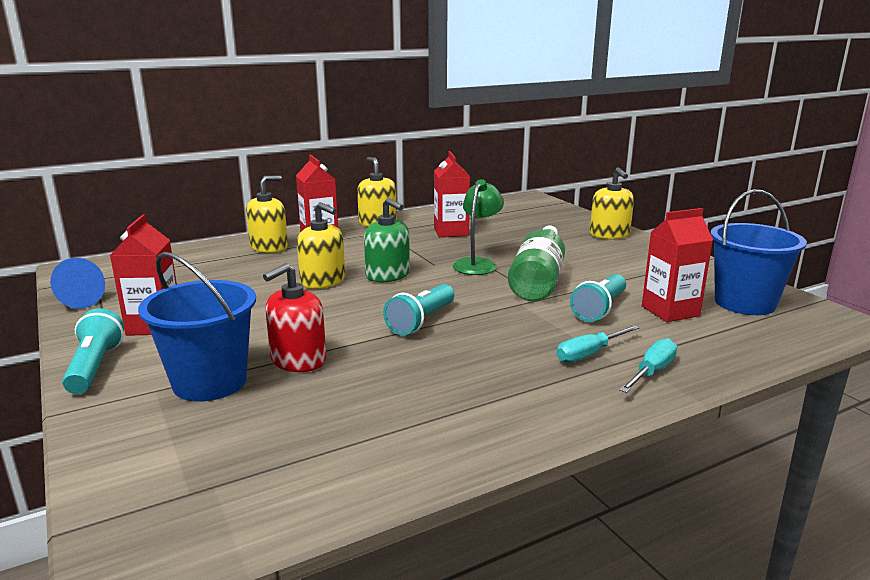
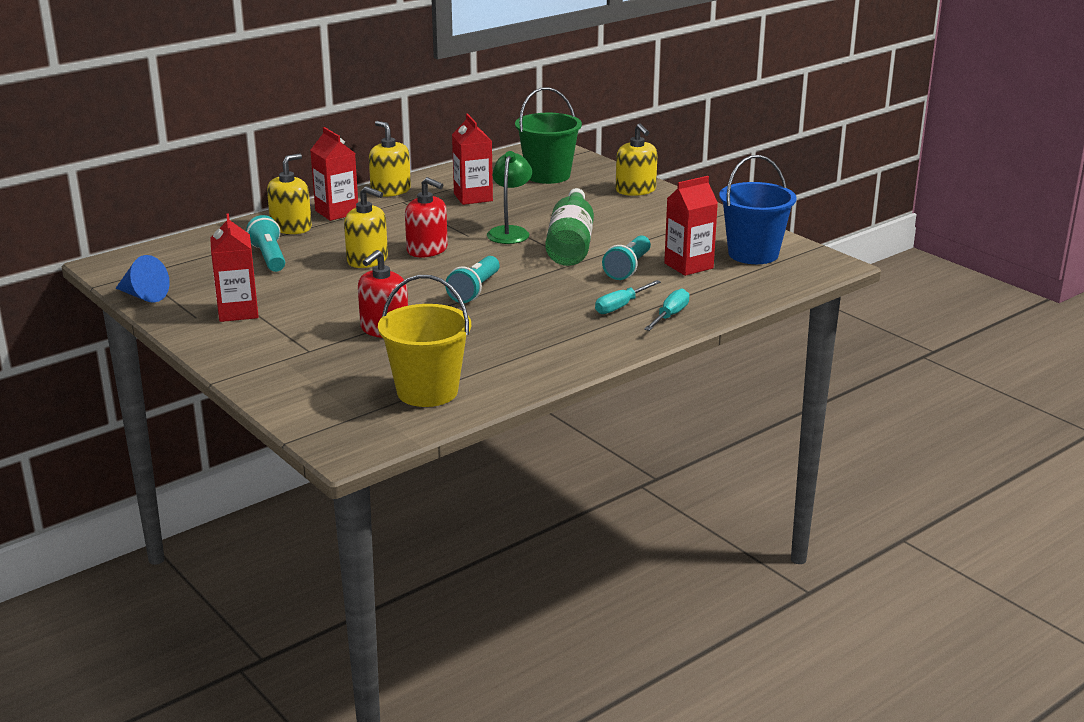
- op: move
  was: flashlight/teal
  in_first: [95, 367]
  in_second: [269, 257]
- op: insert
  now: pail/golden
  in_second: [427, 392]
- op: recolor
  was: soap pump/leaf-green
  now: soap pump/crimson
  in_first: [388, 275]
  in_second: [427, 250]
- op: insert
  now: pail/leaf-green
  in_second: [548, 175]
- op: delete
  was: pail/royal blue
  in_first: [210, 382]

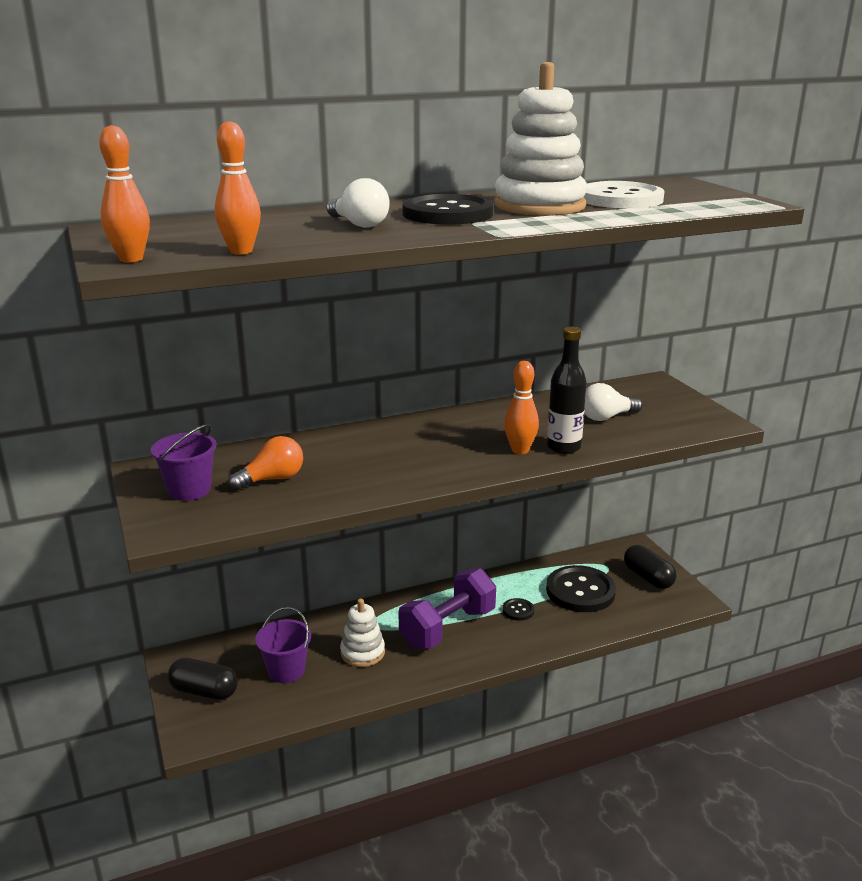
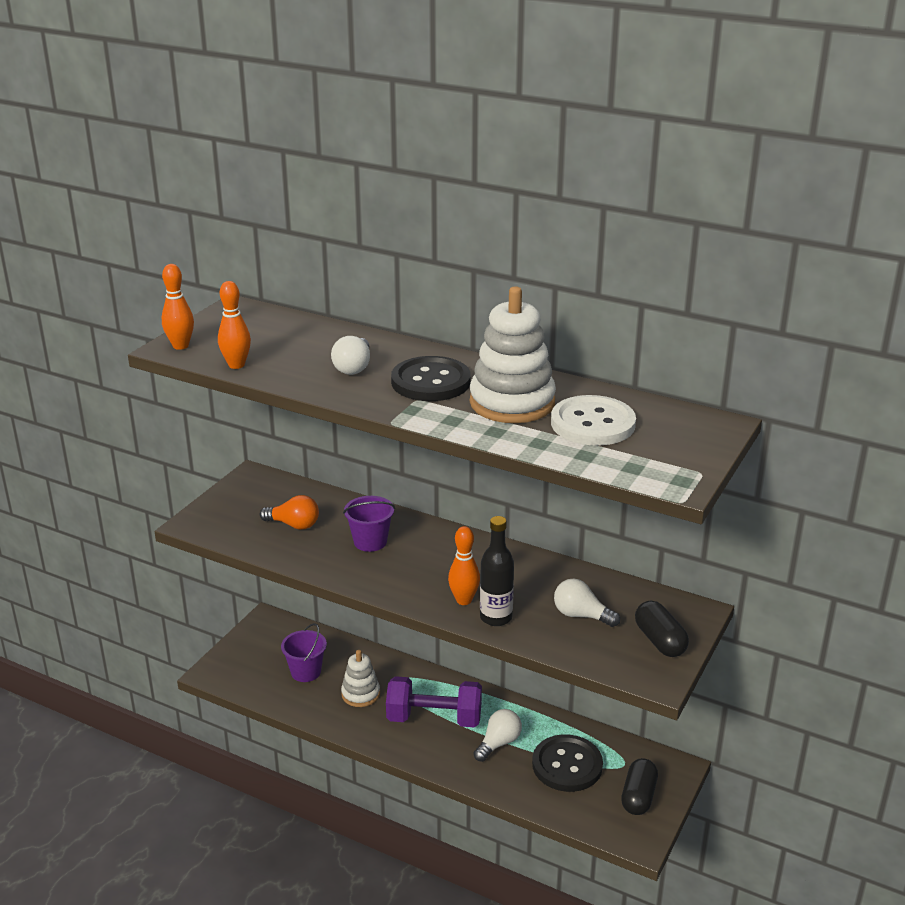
- op: move
  was: pail/violet
  in_first: [189, 490]
  in_second: [370, 542]
- op: replace
  was: button/black
  now: bulb/white
  in_first: [518, 610]
  in_second: [498, 743]
- op: move
  was: capsule/black
  in_first: [204, 691]
  in_second: [660, 641]

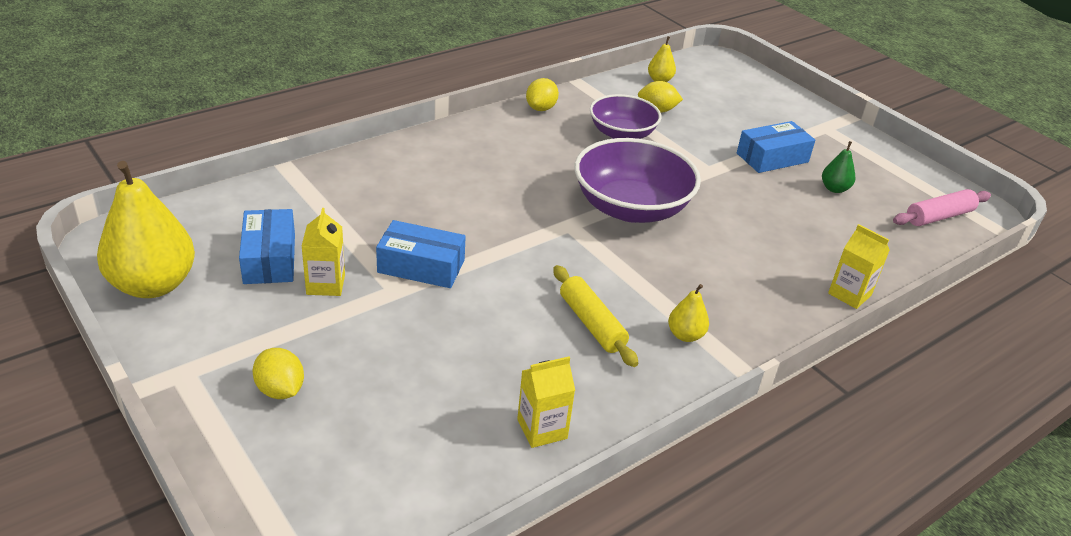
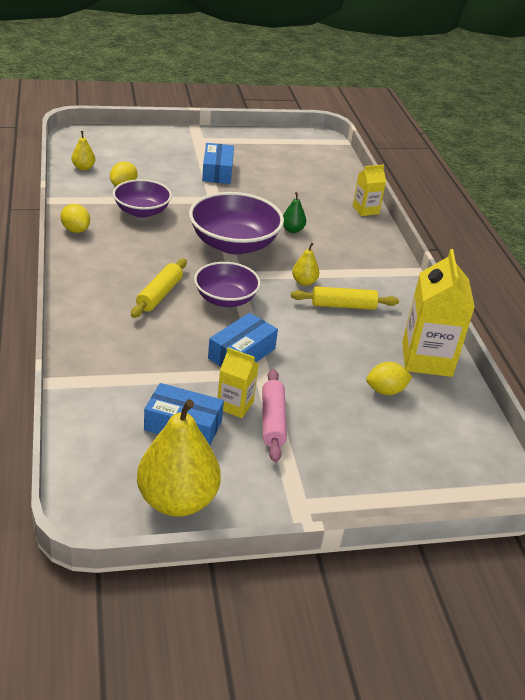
- op: insert
  now: pastry roller/golden
  in_second: [159, 294]
- op: insert
  now: deep dish/violet
  in_second: [225, 299]
- op: move
  was: pastry roller/pink
  in_first: [939, 216]
  in_second: [272, 421]
- op: move
  was: toy pear/leaf-green
  in_first: [834, 189]
  in_second: [292, 230]
- op: move
  was: toy pear/golden
  in_first: [685, 335]
  in_second: [304, 282]
- op: move
  was: lemon/golden
  in_first: [280, 390]
  in_second: [385, 391]
- op: resize
  was: milk carton/golden
  in_first: [542, 429]
  in_second: [426, 359]
  ratio: 1.86

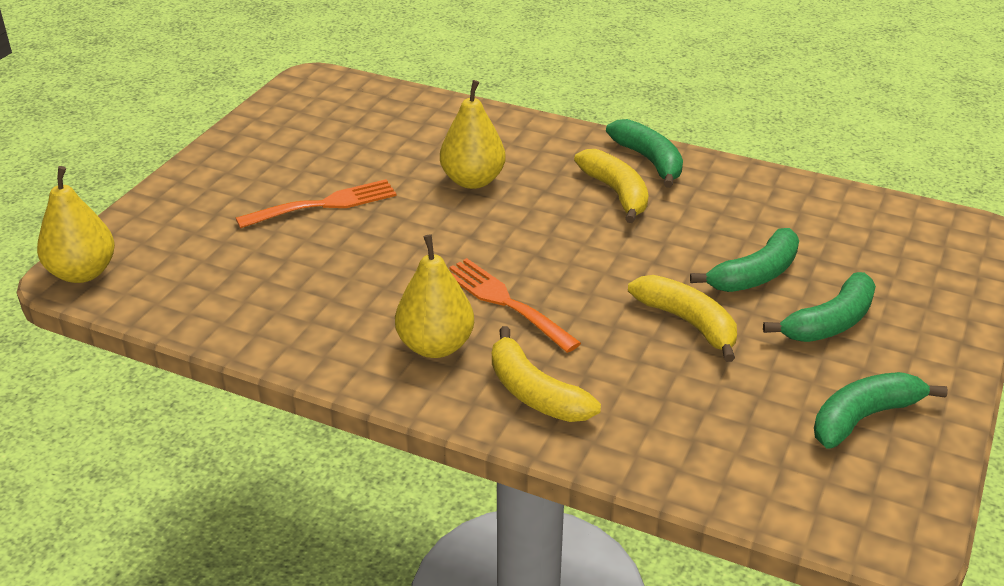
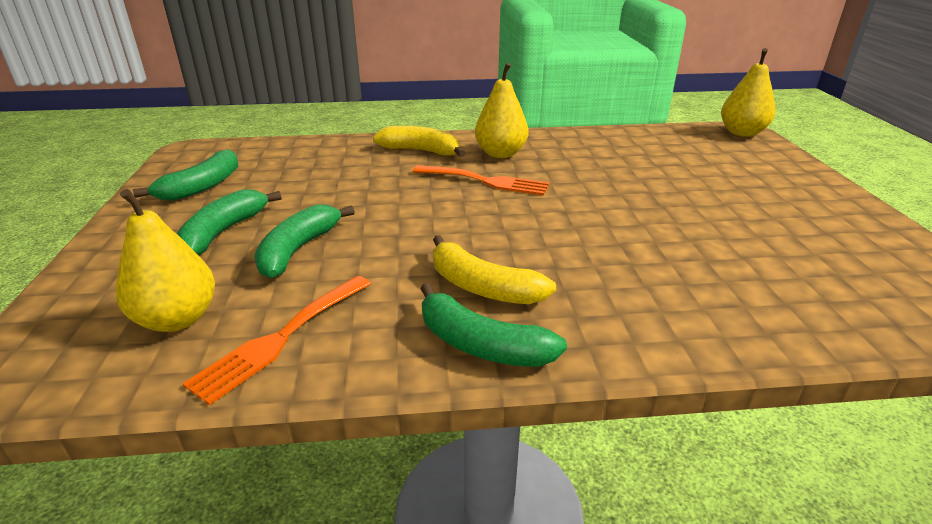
- op: move
  was: toy pear/golden
  in_first: [473, 181]
  in_second: [177, 319]
- op: move
  was: dinner fork/orange-coloured
  in_first: [324, 204]
  in_second: [281, 338]
- op: delete
  was: banana/golden
  in_first: [688, 323]

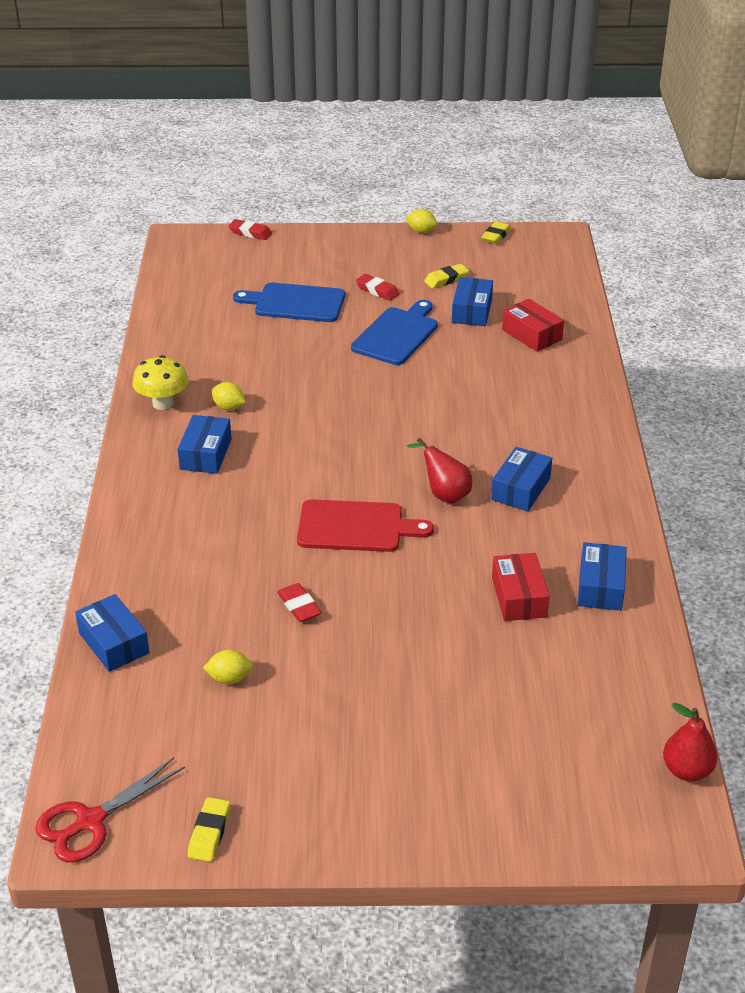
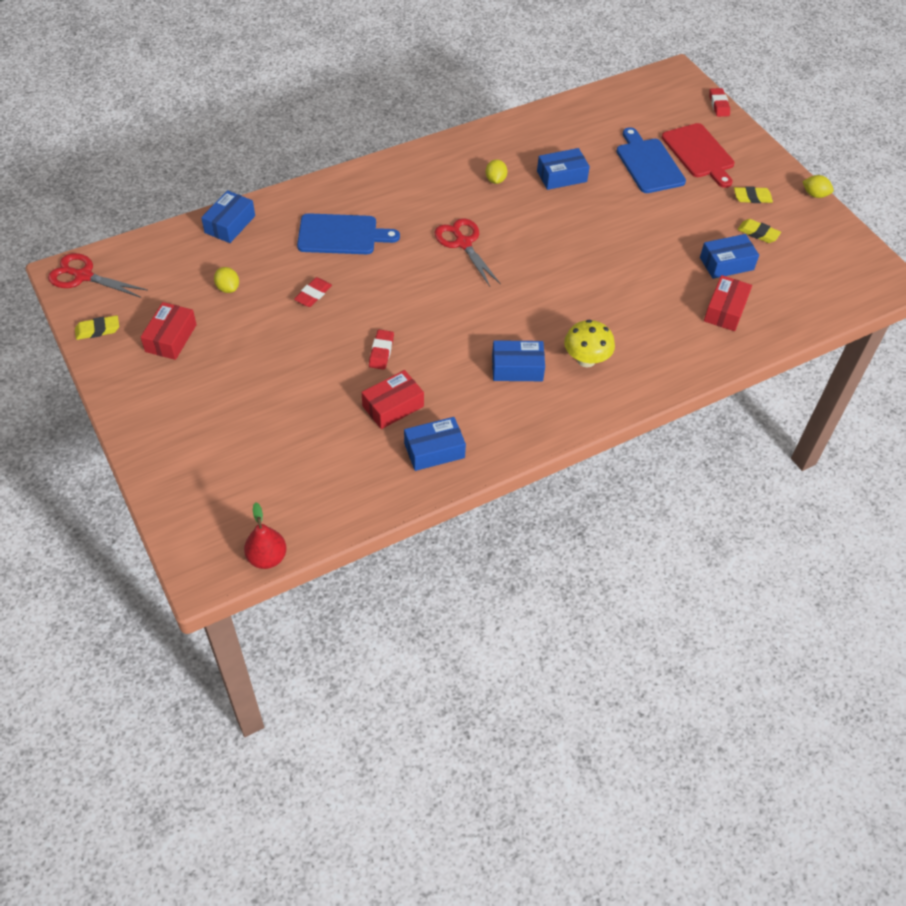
- op: insert
  now: box/crimson
  in_second: [171, 338]
- op: move
  was: bread board/royal blue
  in_first: [397, 334]
  in_second: [341, 235]
- op: move
  was: eraser/crimson
  in_first: [377, 290]
  in_second: [381, 352]
- op: insert
  now: scissors/crimson
  in_second: [463, 243]
- op: move
  was: box/royal blue
  in_first: [205, 454]
  in_second: [561, 176]
- op: move
  was: toadstool/golden
  in_first: [163, 403]
  in_second: [586, 360]
- op: move
  was: bread board/crimson
  in_first: [355, 527]
  in_second: [699, 153]
- op: move
  was: eraser/golden
  in_first: [496, 236]
  in_second: [752, 198]
- op: rotate
  was: lemon/golden
  in_first: [421, 231]
  in_second: [814, 195]
  clockwise: -60
- op: delete
  was: toy pear/crimson
  in_first: [444, 494]

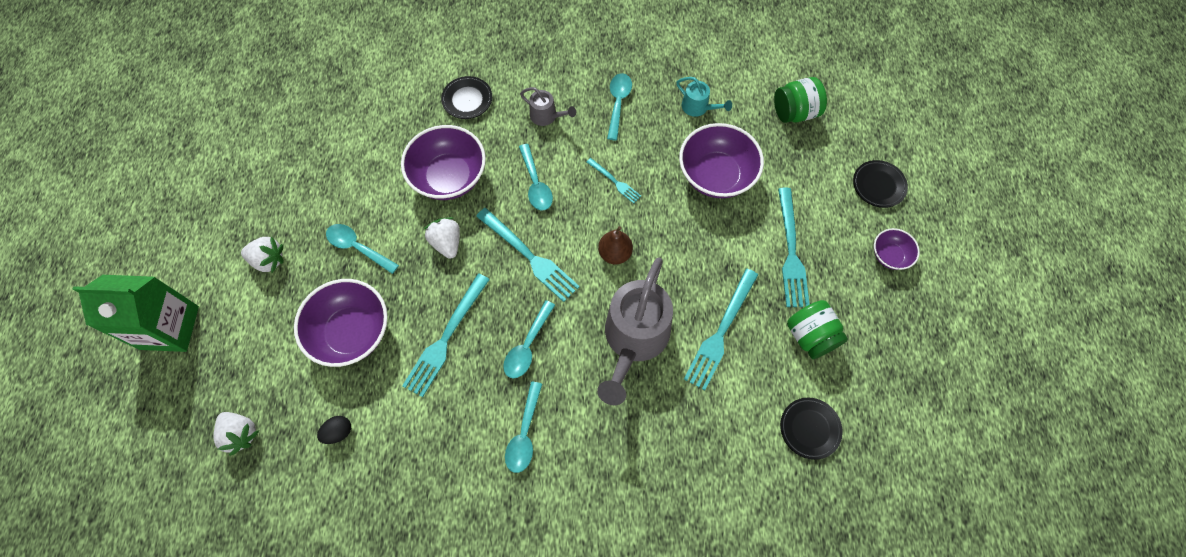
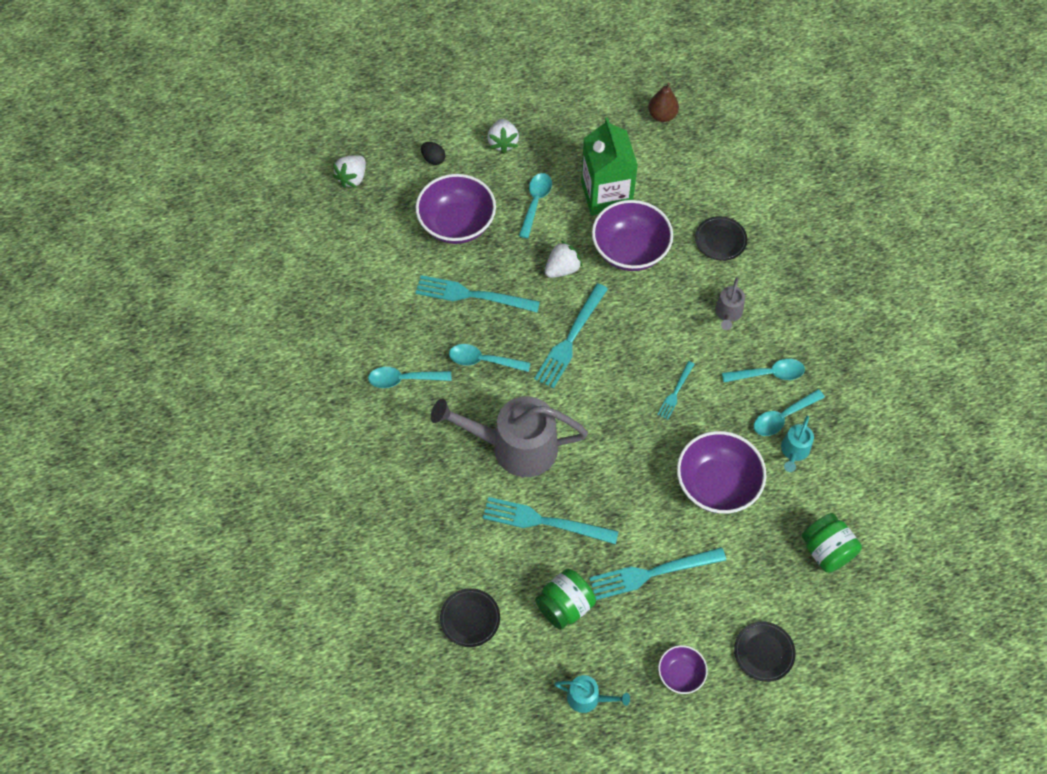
- op: move
  was: egg/black
  in_first: [338, 432]
  in_second: [433, 159]
- op: insert
  now: watering can/teal
  in_second: [588, 698]
- op: move
  was: milk carton/leaf-green
  in_first: [169, 327]
  in_second: [606, 194]
- op: move
  was: toy pear/brown
  in_first: [615, 253]
  in_second: [662, 115]
- op: move
  was: spoon/teal
  in_first: [536, 184]
  in_second: [782, 417]

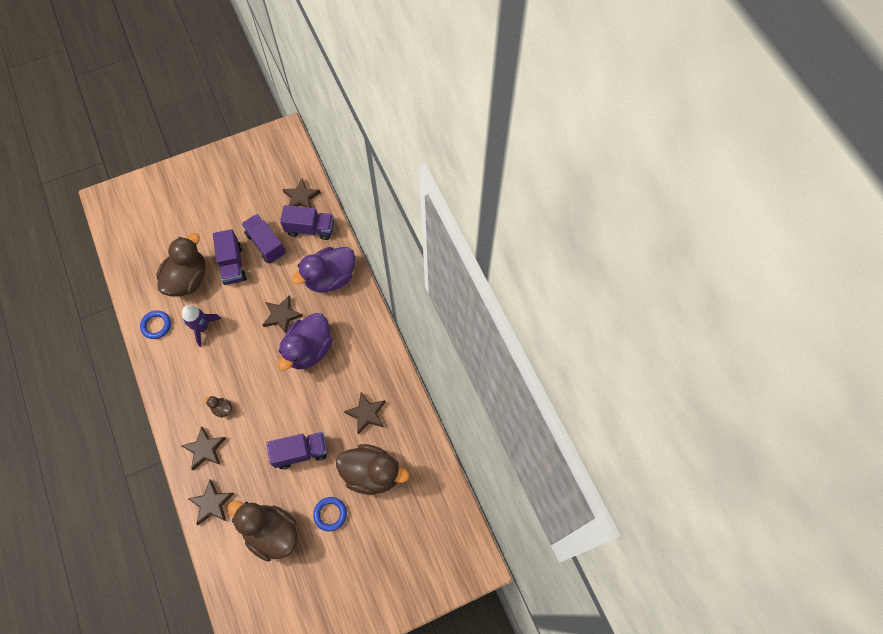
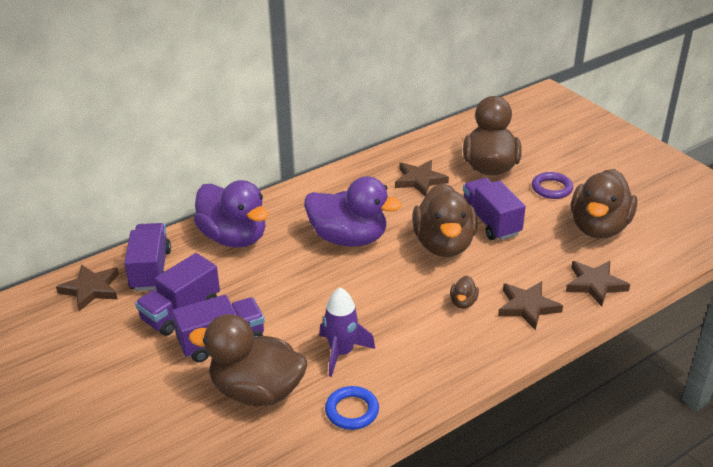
- op: insert
  now: duck/brown
  in_second: [444, 244]
- op: recolor
  was: torus/royal blue
  now: torus/violet
  in_first: [330, 514]
  in_second: [551, 188]
- op: delete
  was: star/brown
  in_first: [281, 315]

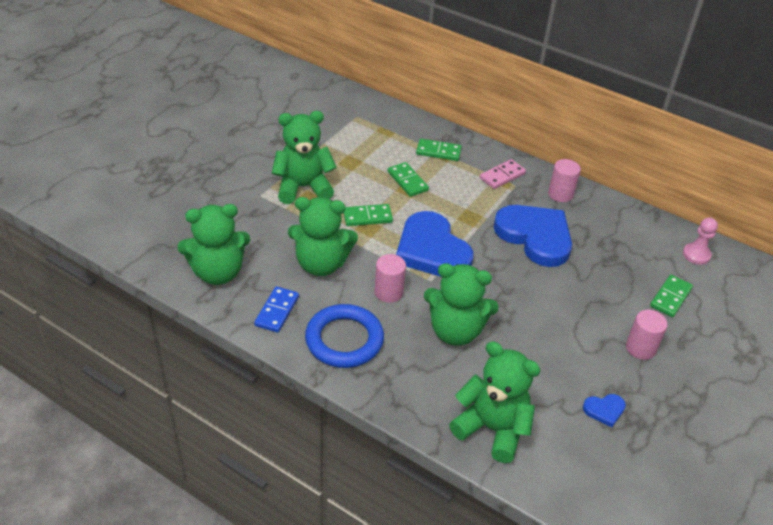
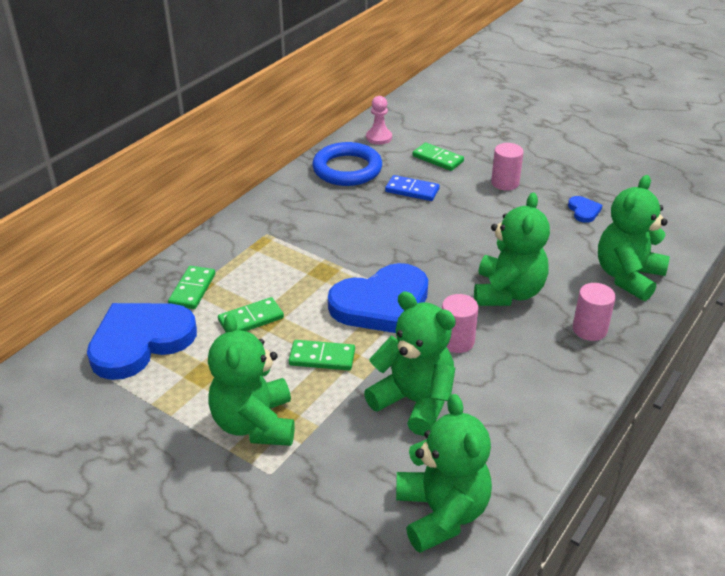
- op: move
  was: heart shape/royal blue
  in_first: [535, 236]
  in_second: [140, 341]
- op: rotate
  was: domino piece/leaf-green
  in_first: [367, 217]
  in_second: [322, 357]
  clockwise: -75
- op: move
  was: torus/royal blue
  in_first: [344, 340]
  in_second: [347, 169]
- op: rotate
  was: stuffed bear/leaf-green
  in_first: [321, 264]
  in_second: [414, 401]
  clockwise: -60
- op: move
  was: domino piece/royal blue
  in_first: [277, 311]
  in_second: [412, 190]
- op: move
  was: cylinder/pink
  in_first: [560, 194]
  in_second: [589, 329]
- op: delete
  was: domino piece/pink
  in_first: [502, 176]

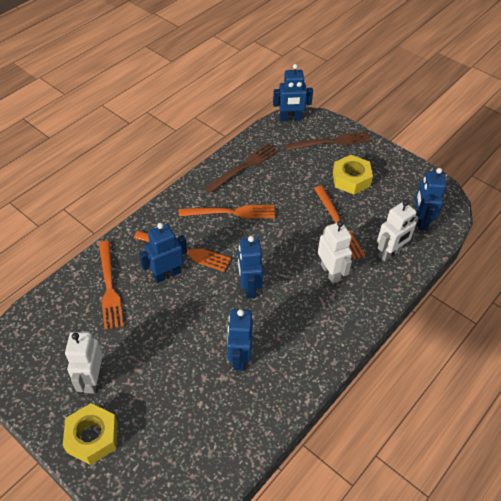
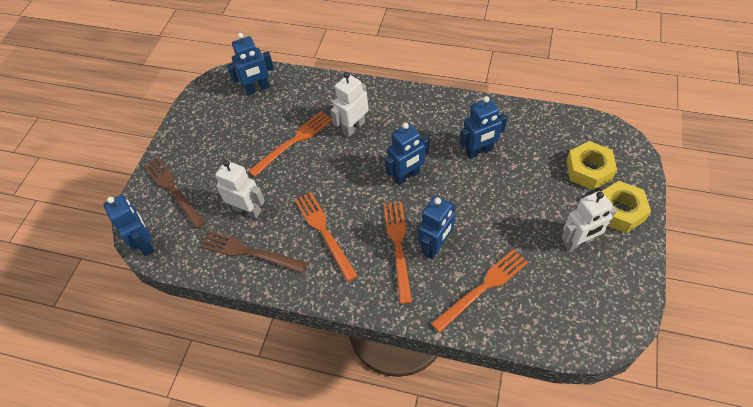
- op: move
  was: robot/white
  in_first: [390, 253]
  in_second: [247, 210]
- op: rotate
  was: robot/royal blue
  in_first: [167, 274]
  in_second: [435, 246]
  clockwise: -90
- op: move
  was: hex nut/golden
  in_first: [351, 179]
  in_second: [588, 170]

